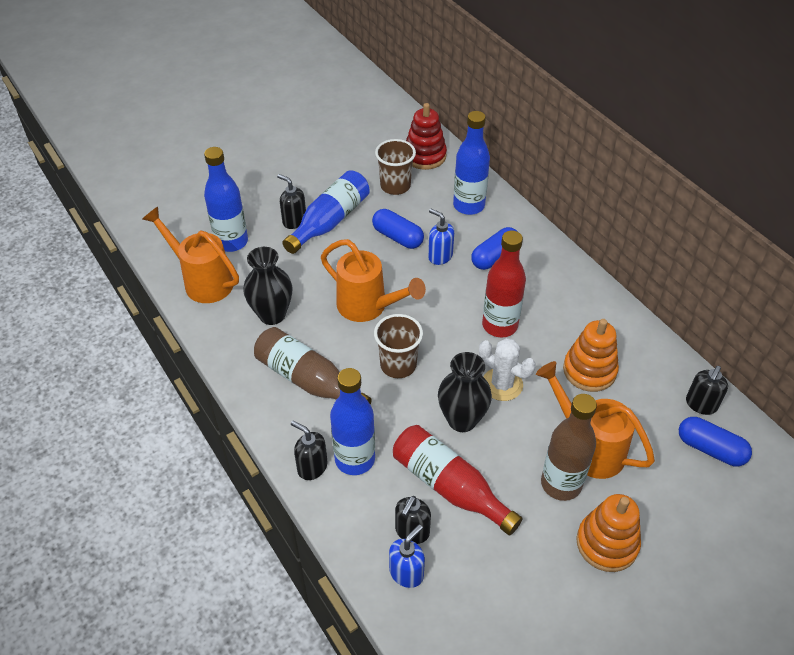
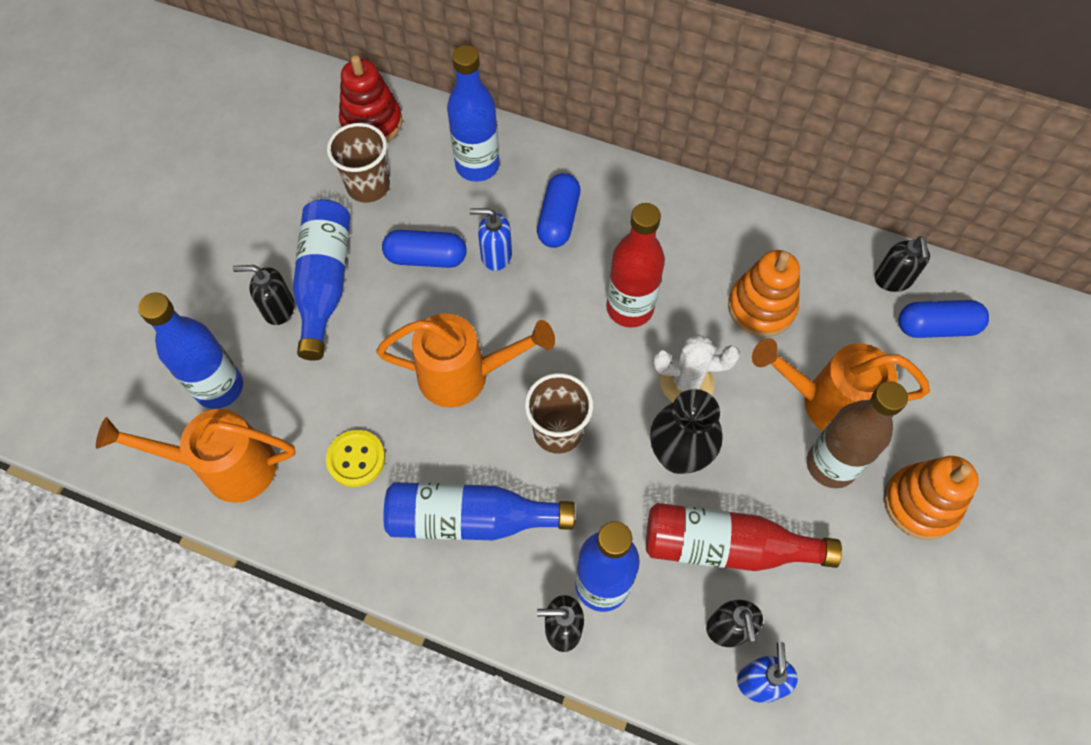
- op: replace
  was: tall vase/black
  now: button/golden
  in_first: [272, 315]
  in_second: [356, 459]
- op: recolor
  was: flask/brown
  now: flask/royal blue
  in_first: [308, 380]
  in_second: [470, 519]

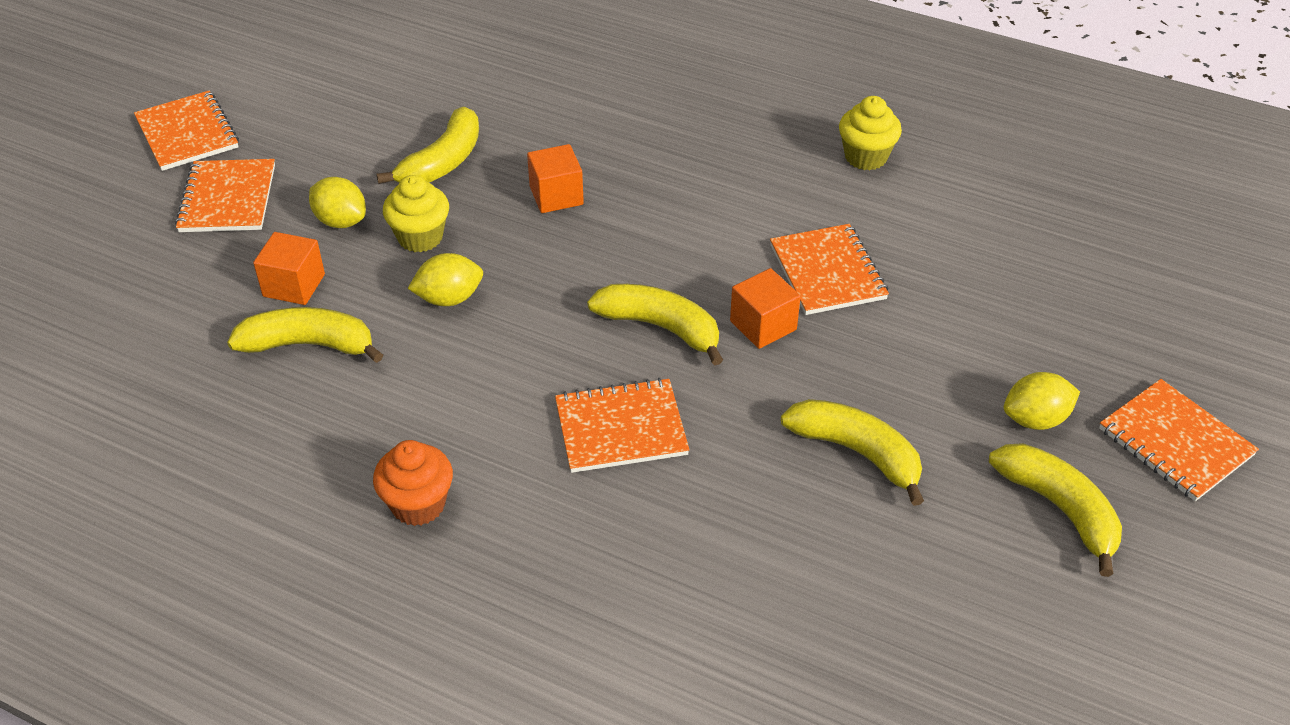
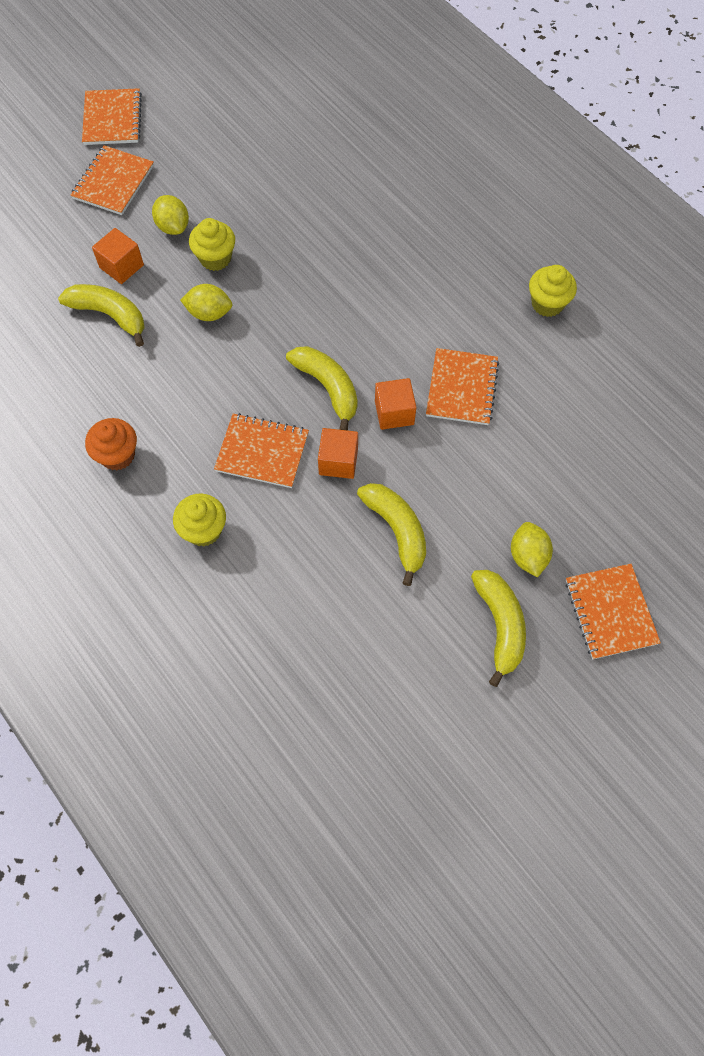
- op: insert
  now: muffin/golden
  in_second: [203, 530]
- op: move
  was: block/orange-coloured
  in_first: [556, 196]
  in_second: [338, 461]
- op: rotate
  was: lemon/golden
  in_first: [1035, 419]
  in_second: [528, 556]
  clockwise: 75
- op: delete
  was: banana/golden
  in_first: [443, 162]

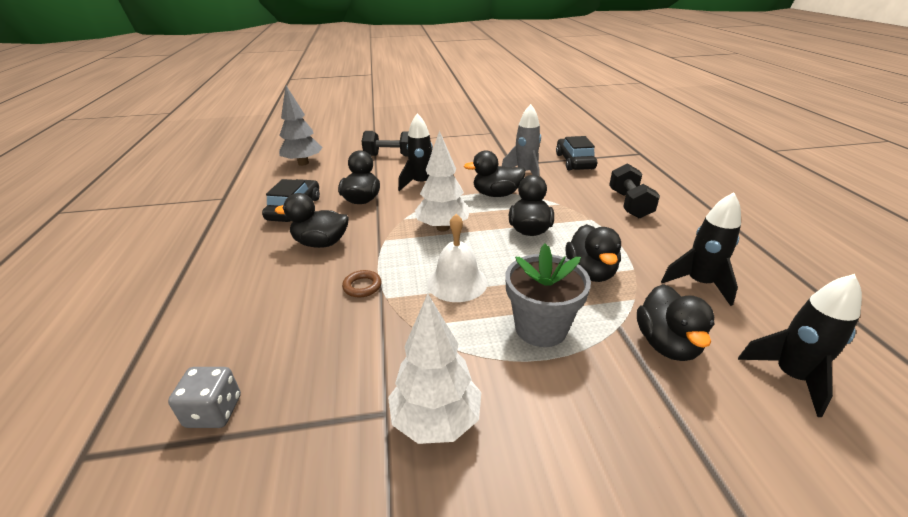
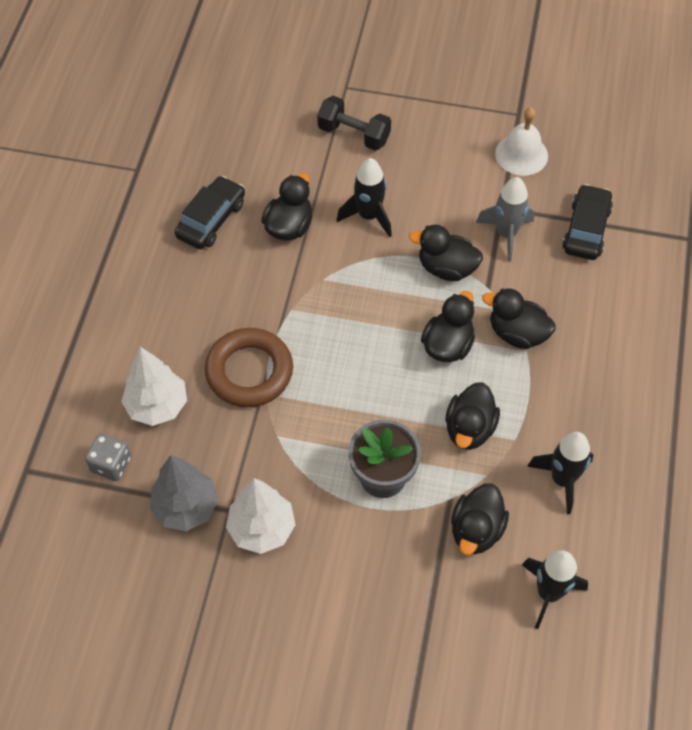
- op: move
  was: fir tree/white
  in_first: [443, 227]
  in_second: [157, 406]
- op: move
  was: fir tree/ash-grey
  in_first: [303, 163]
  in_second: [186, 508]
- op: resize
  was: torus/brown
  in_first: [362, 286]
  in_second: [249, 371]
  ratio: 2.34
- op: move
  was: duck/black
  in_first: [321, 243]
  in_second: [517, 333]
- op: move
  was: school bell/white
  in_first: [457, 282]
  in_second: [521, 154]
- op: delete
  was: dumbbell/black
  in_first: [629, 204]

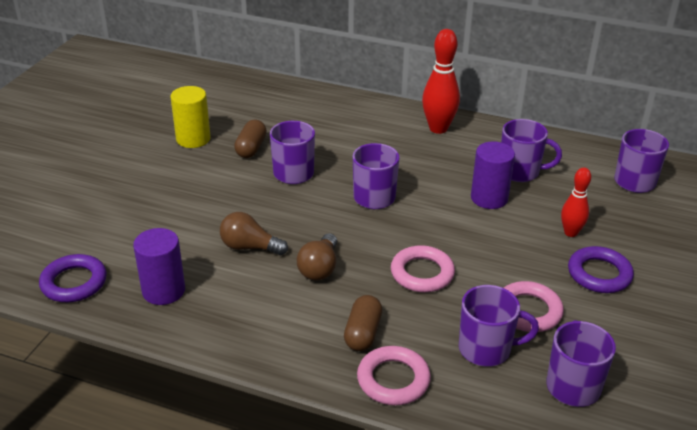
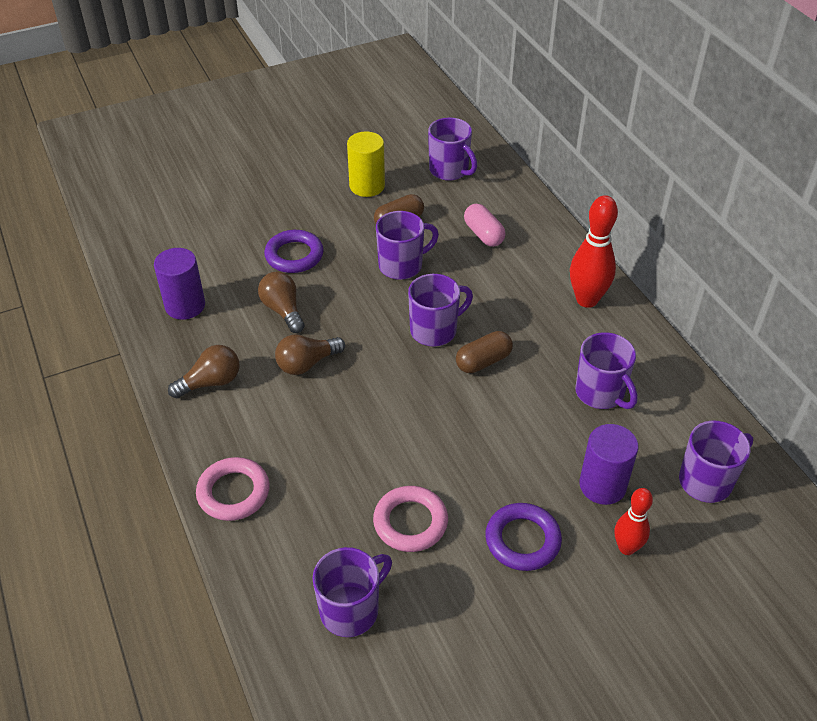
- op: insert
  now: bulb/brown
  in_second: [211, 382]
- op: move
  was: torus/violet
  in_first: [74, 283]
  in_second: [294, 255]
- op: move
  was: mug/violet
  in_first: [486, 349]
  in_second: [449, 170]
- op: move
  was: capsule/brown
  in_first: [363, 333]
  in_second: [483, 361]
- op: insert
  now: capsule/pink
  in_second: [483, 234]
- op: move
  was: cylinder/violet
  in_first: [489, 198]
  in_second: [602, 485]
- op: move
  was: skittle/crimson
  in_first: [570, 232]
  in_second: [626, 548]
- op: delete
  was: torus/pink
  in_first: [422, 273]

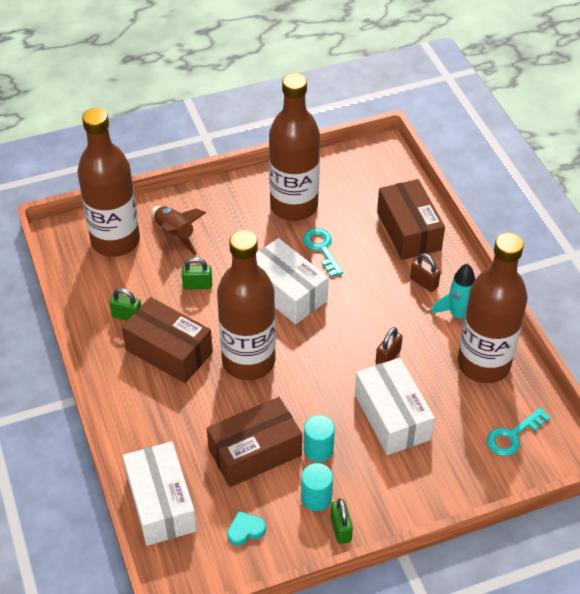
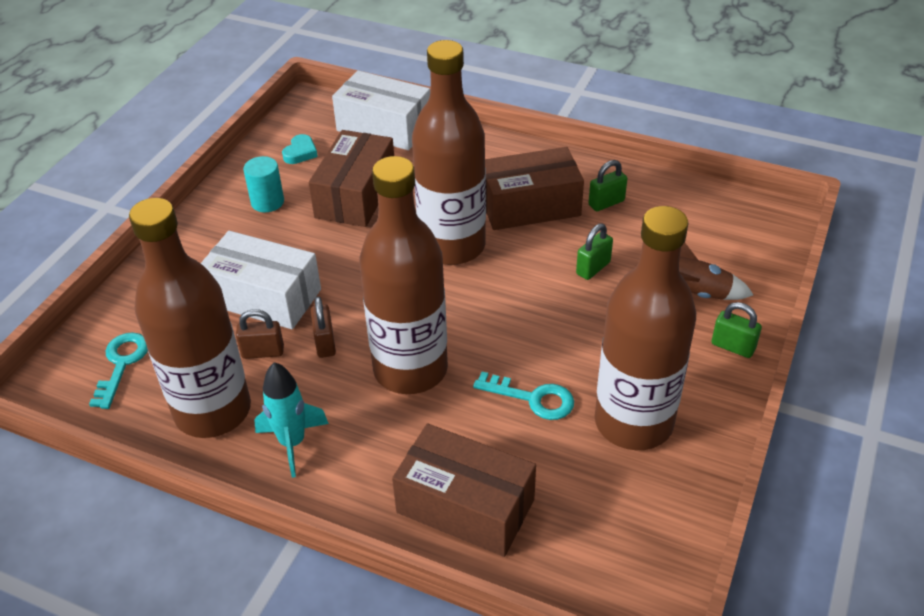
- op: move
  was: lock/brown
  in_first: [424, 282]
  in_second: [263, 352]
- op: move
  was: flask/brown
  in_first: [115, 241]
  in_second: [410, 369]
- op: move
  was: lock/leaf-green
  in_first: [340, 529]
  in_second: [733, 347]
- op: delete
  was: box/white
  in_first: [286, 292]
- op: delete
  was: cylinder/teal
  in_first: [318, 449]

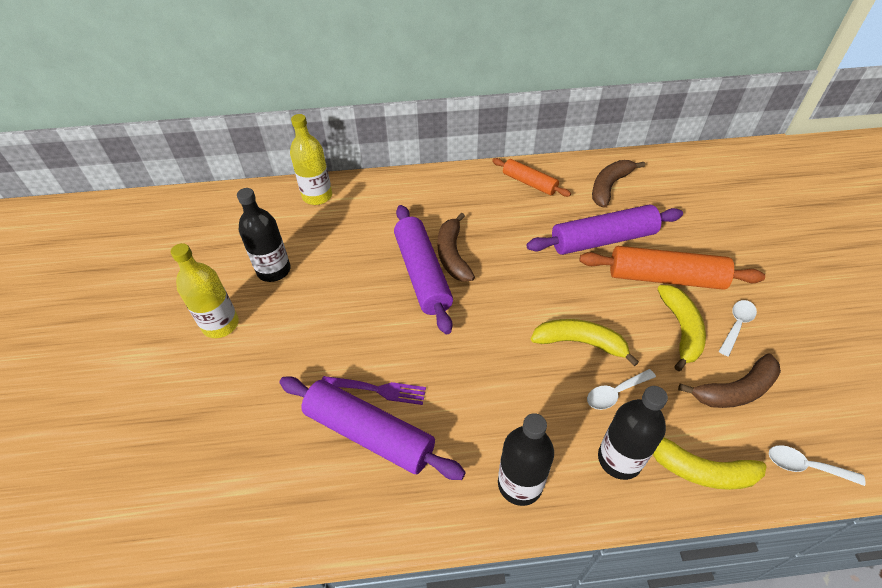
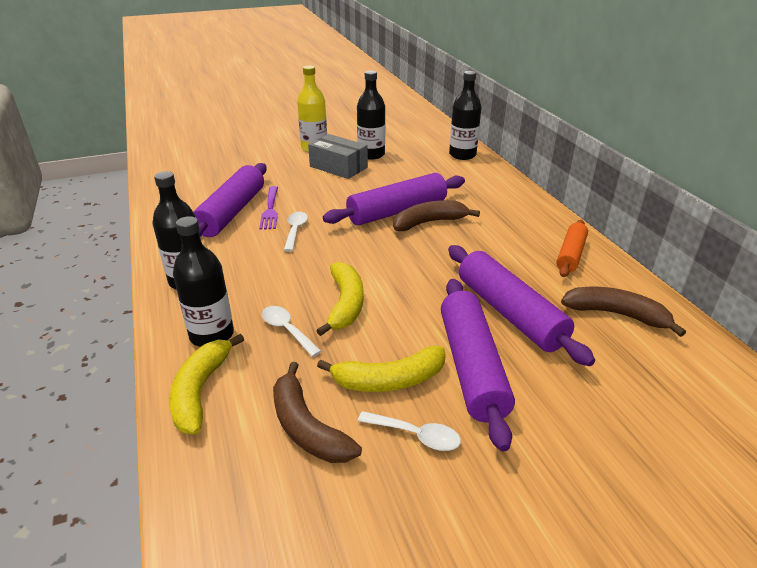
- op: move
  was: spoon/white
  in_first: [805, 466]
  in_second: [295, 230]
- op: insert
  now: box/ash-grey
  in_second: [338, 167]
- op: recolor
  was: pastry roller/orange-coloured
  now: pastry roller/violet
  in_first: [665, 277]
  in_second: [472, 367]
- op: recolor
  was: flask/golden
  now: flask/black
  in_first: [317, 196]
  in_second: [462, 155]

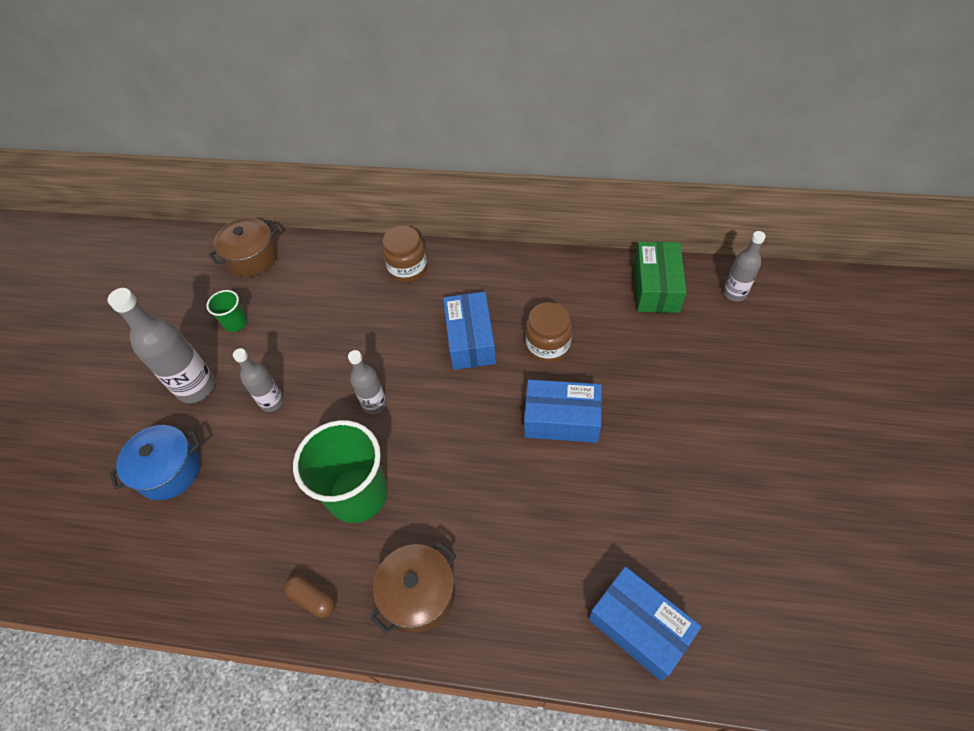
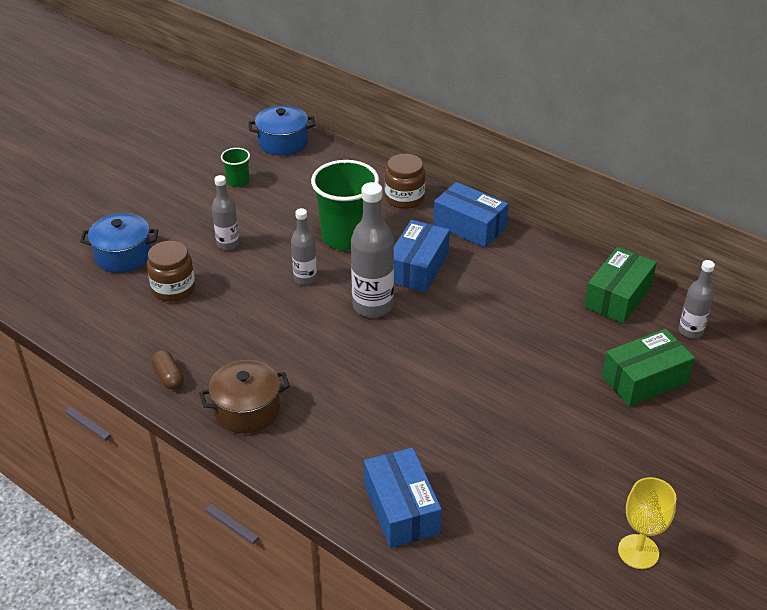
- op: move
  was: preserve jar/brown
  in_first: [548, 346]
  in_second: [173, 288]
- op: recolor
  was: cooking pot/brown
  now: cooking pot/royal blue
  in_first: [252, 258]
  in_second: [283, 142]
- op: move
  was: cup/leaf-green
  in_first: [357, 494]
  in_second: [346, 236]
- op: move
  was: flask/ash-grey
  in_first: [196, 387]
  in_second: [372, 306]
- op: move
  was: box/royal blue
  in_first: [561, 419]
  in_second: [469, 226]
- op: insert
  now: box/leaf-green
  in_second: [644, 379]
- op: insert
  now: goblet/golden
  in_second: [638, 551]

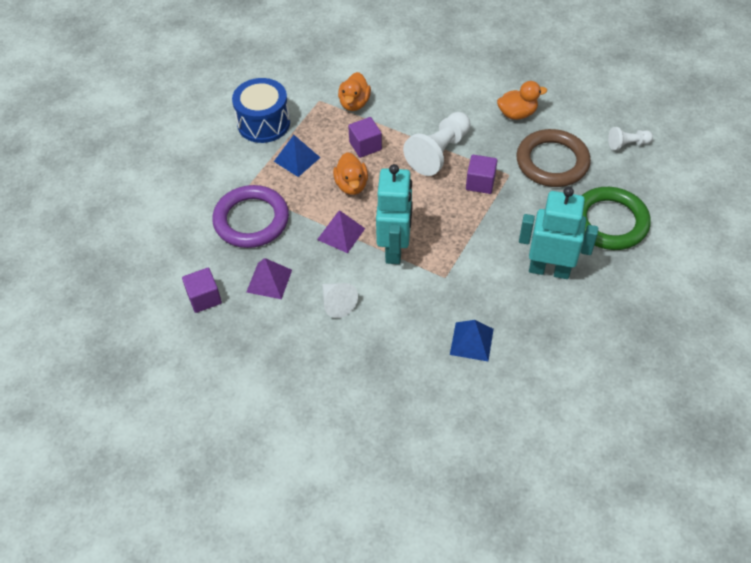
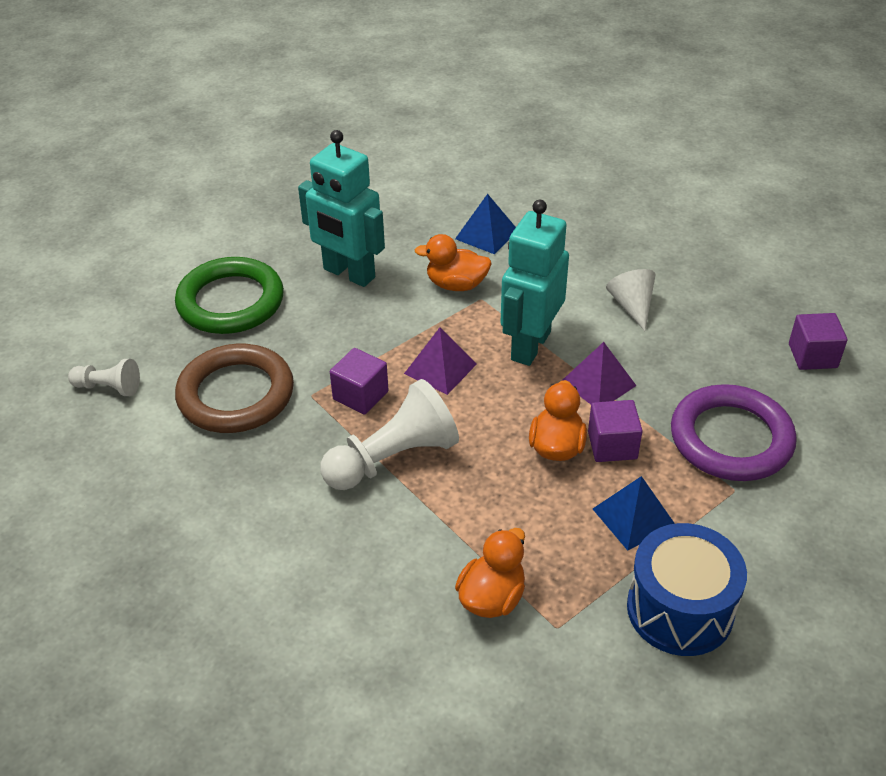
- op: move
  was: solid pyramid/violet
  in_first: [269, 281]
  in_second: [440, 368]
- op: move
  was: duck/orange-coloured
  in_first: [517, 114]
  in_second: [456, 285]
- op: move
  was: block/violet
  in_first: [365, 146]
  in_second: [612, 445]

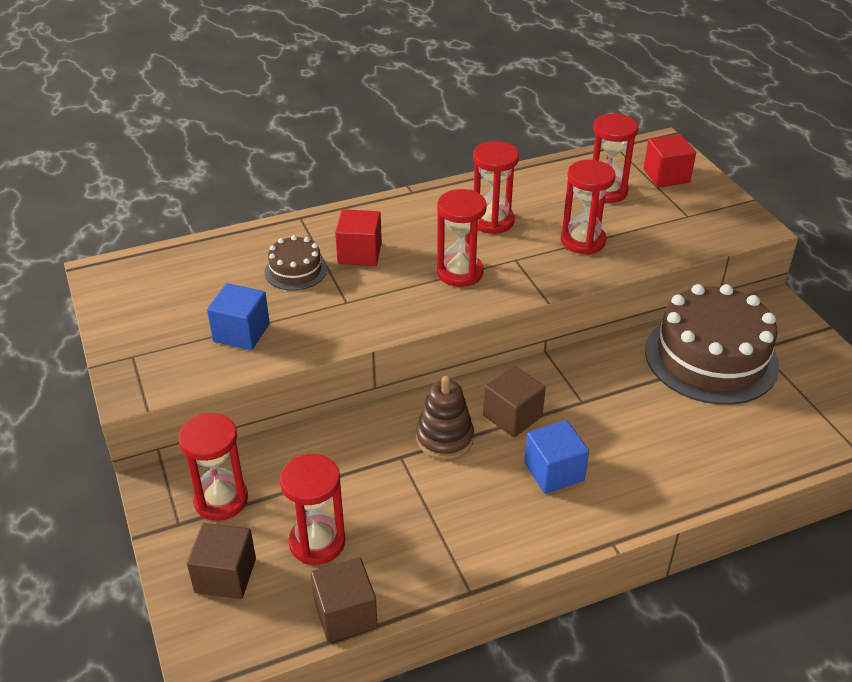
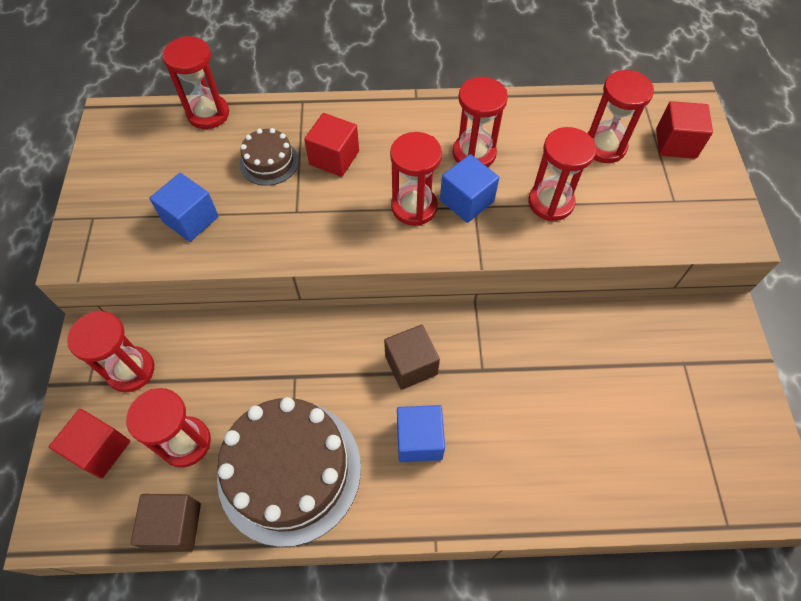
- op: recolor
  was: block/brown
  now: block/crimson
  in_first: [225, 575]
  in_second: [100, 449]
- op: insert
  now: hourglass/crimson
  in_second: [208, 114]
- op: move
  was: cake/brown
  in_first: [711, 358]
  in_second: [289, 470]
- op: insert
  now: block/royal blue
  in_second: [466, 201]
- op: delete
  was: ring stacker/brown
  in_first: [444, 438]

